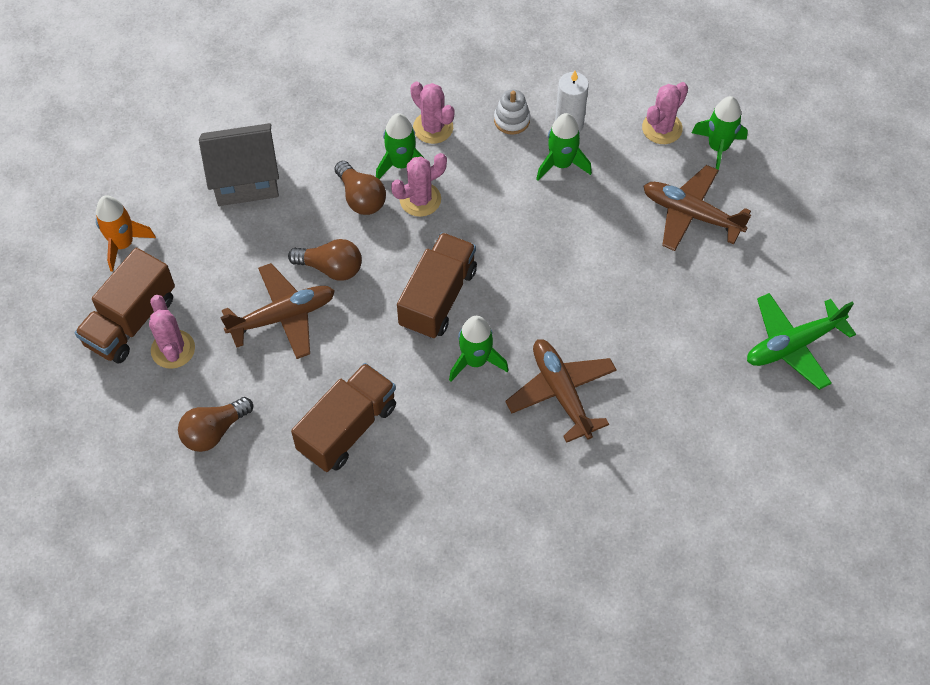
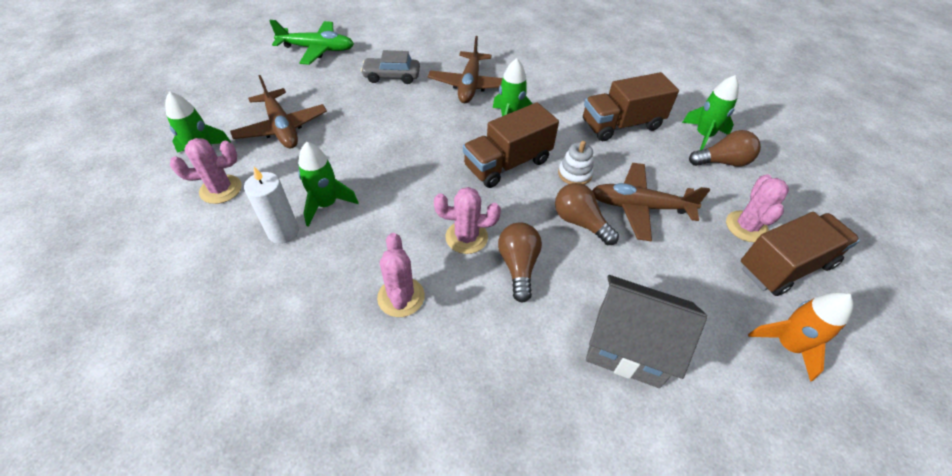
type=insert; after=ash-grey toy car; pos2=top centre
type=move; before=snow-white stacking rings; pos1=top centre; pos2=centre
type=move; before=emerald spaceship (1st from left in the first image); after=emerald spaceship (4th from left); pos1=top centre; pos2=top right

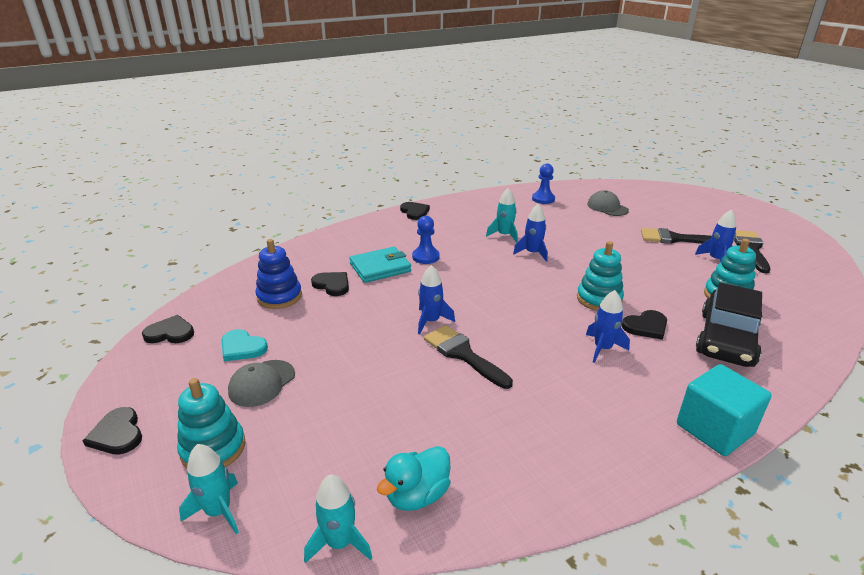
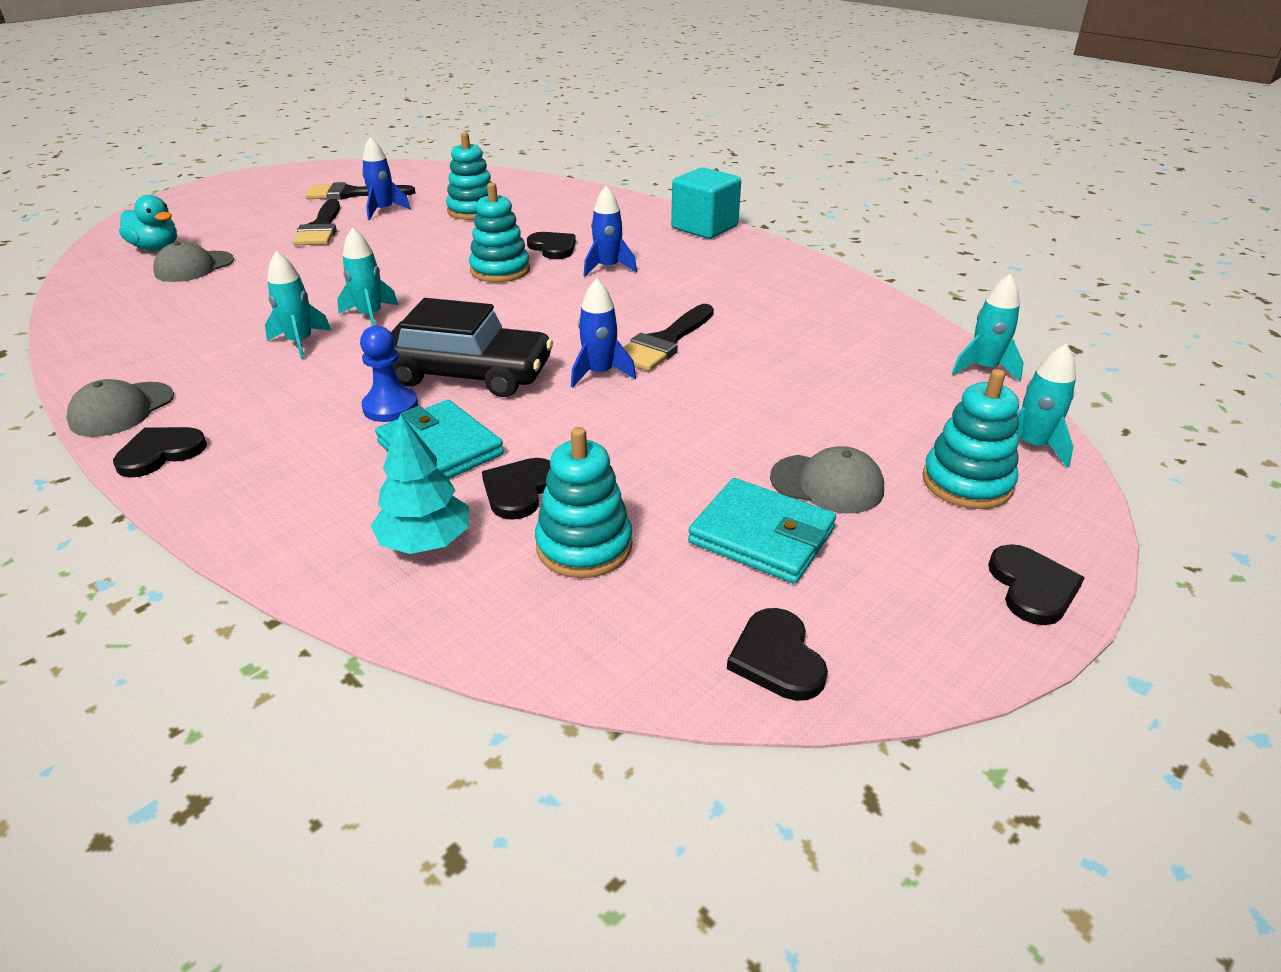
type=insert; after=ash-grey cap (1st from left); pos2=middle left
type=move; before=turquoise duck; pos1=bottom centre; pos2=top left
type=recolor; before=cobalt spaceship (2nd from left); after=turquoise spaceship (2nd from left); pos1=centre; pos2=top left
type=insert; after=turquoise toy tree; pos2=middle left
type=move; before=jet-black toy car; pos1=middle right; pos2=centre
type=recolor; before=cobalt stacking rings; after=turquoise stacking rings (3rd from left); pos1=middle left; pos2=centre
type=replace; before=turquoise heart shape; after=turquoise wallet (2nd from left); pos1=middle left; pos2=centre
type=rotate; before=jet-black heart shape (1st from left in the first image); pos1=bottom left; pos2=middle right; turn=-45
type=delete; before=cobalt chess pawn (2nd from left); pos1=top centre

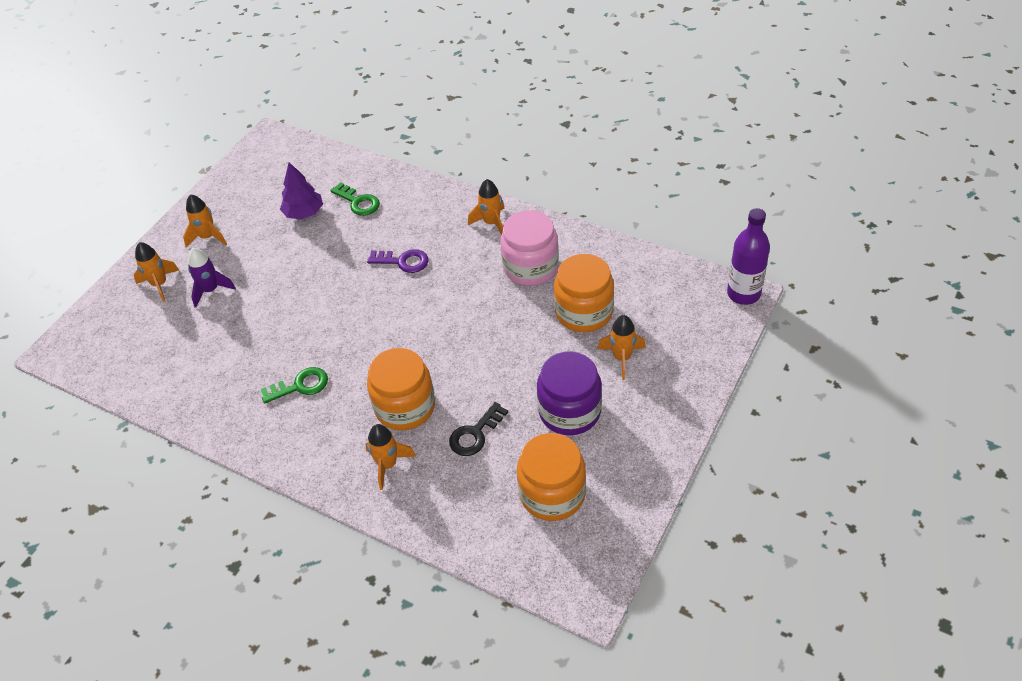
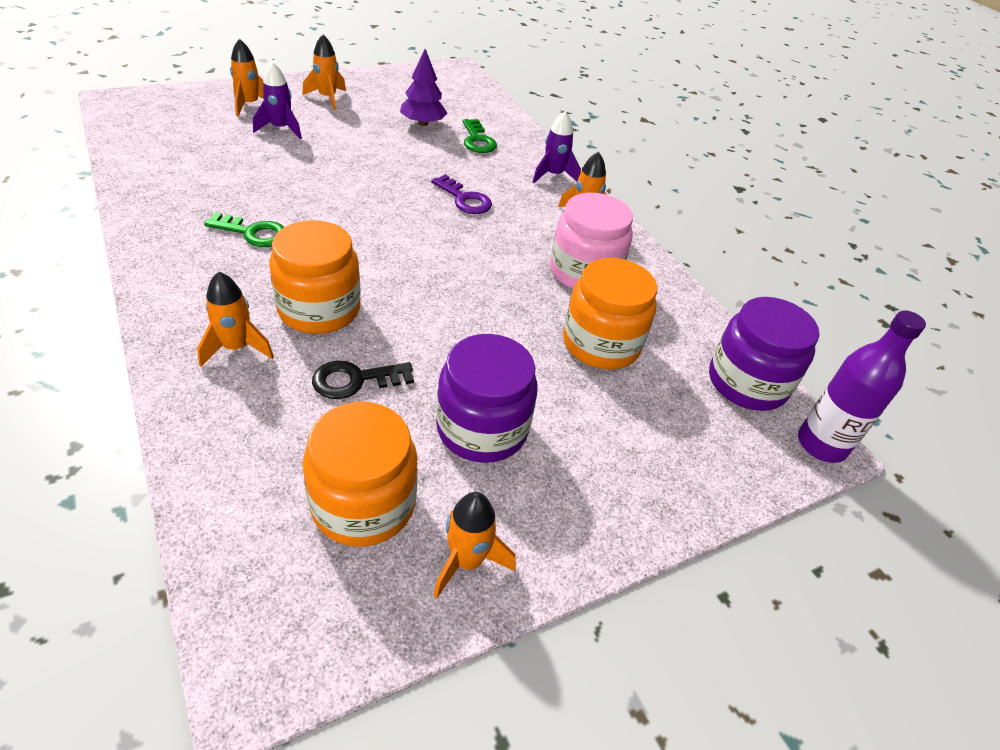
type=move; before=orange-coloured spaceship (5th from left in the first image); after=orange-coloured spaceship (4th from left); pos1=centre; pos2=bottom centre
type=insert; after=violet spaceship (2nd from left); pos2=top centre
type=insert; after=violet jam jar (2nd from left); pos2=middle right

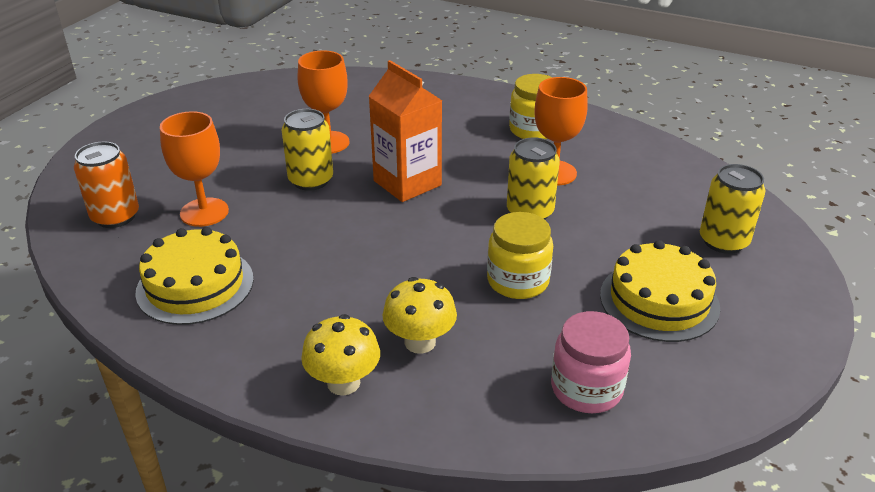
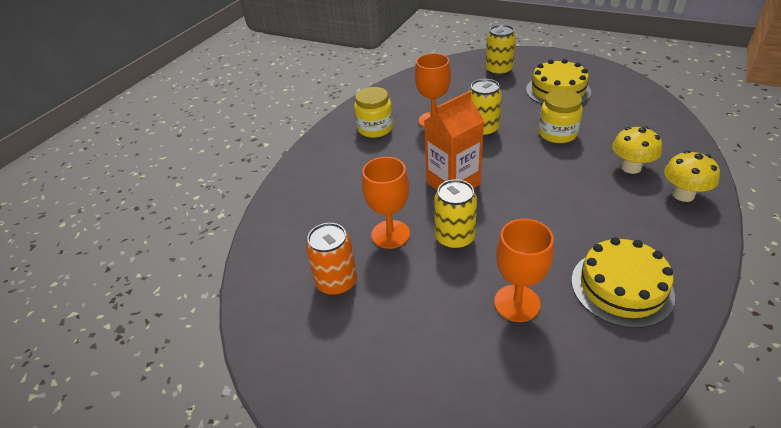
type=move; before=orange-coloured soda can; pos1=middle left; pos2=centre
type=delete; before=rose-pink jam jar; pos1=bottom right

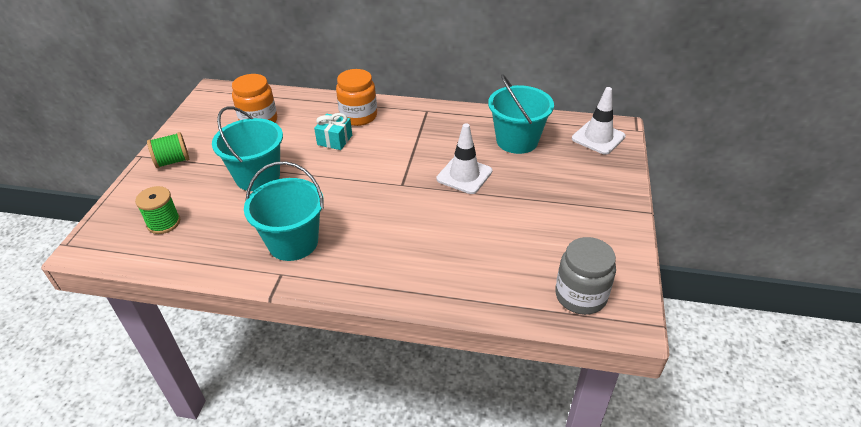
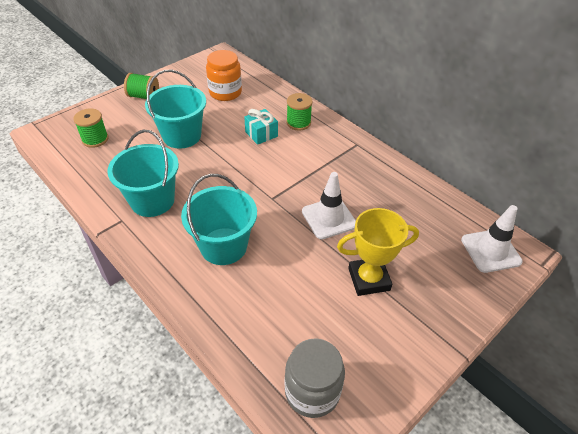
type=move; before=turquoise pail (3rd from left); pos1=top centre; pos2=centre
type=replace; before=orange-coloured jam jar (2nd from left); after=emerald bobbin (3rd from left); pos1=top centre; pos2=top centre
type=insert; after=golden prize cup; pos2=centre

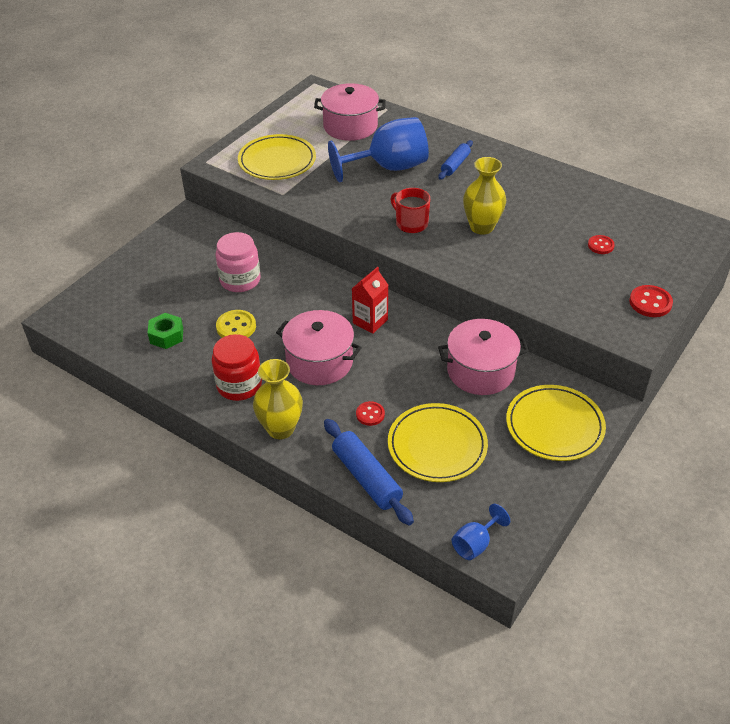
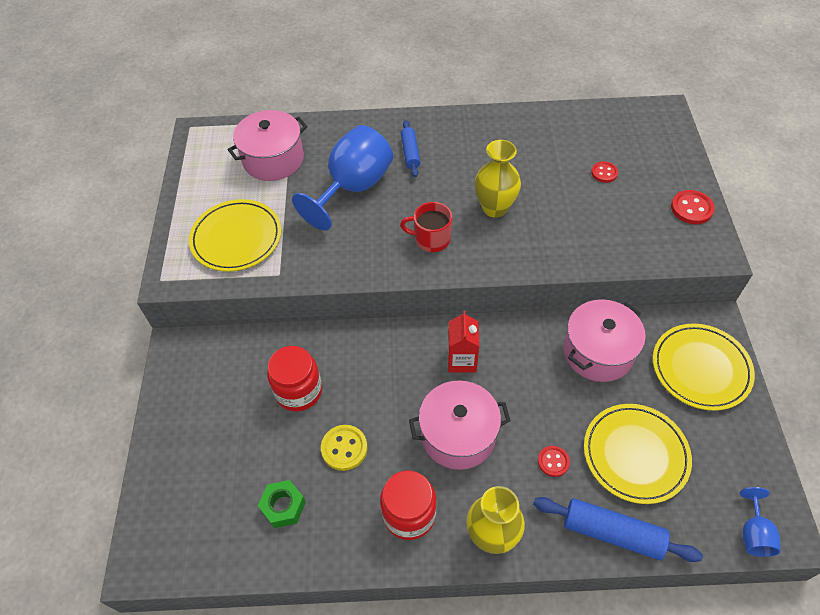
type=recolor; before=rose-pink jam jar; after=scarlet jam jar (1st from left); pos1=middle left; pos2=centre

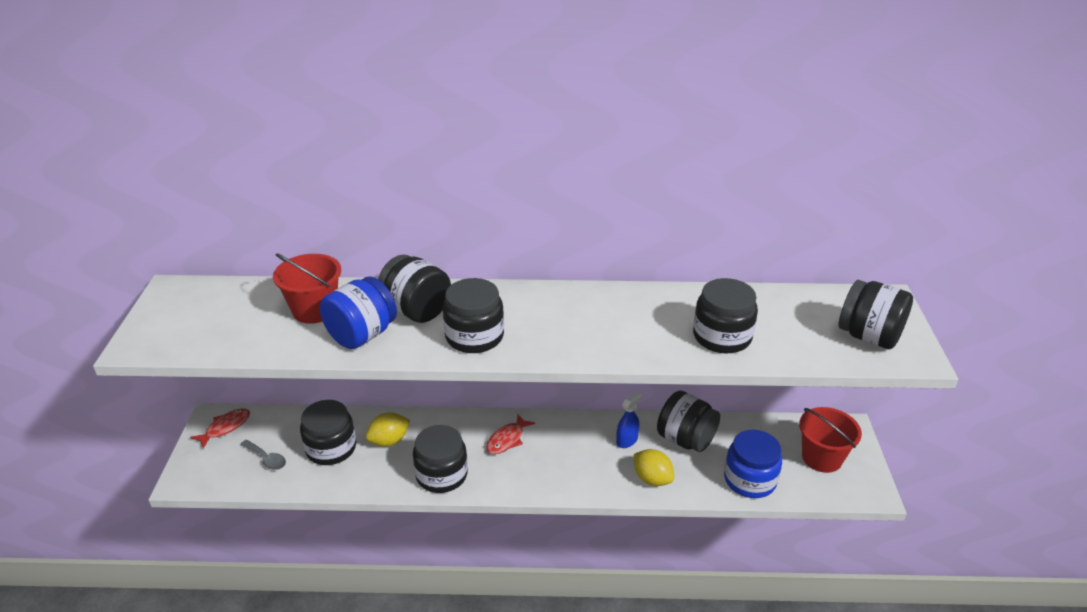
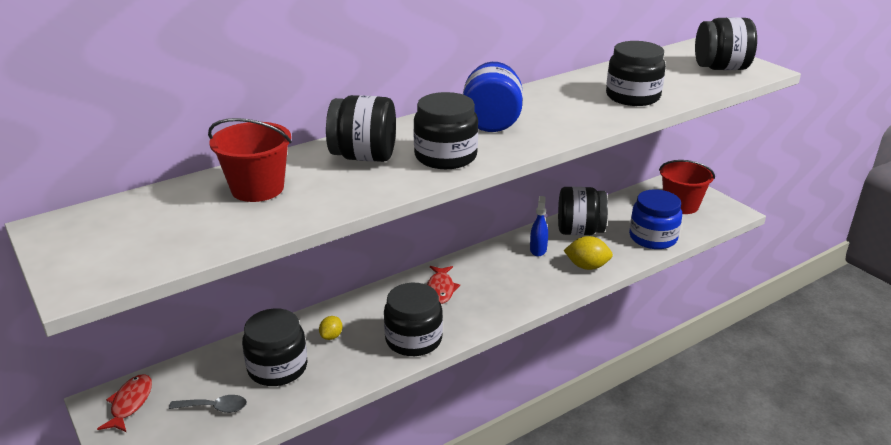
type=resize; before=golden toy lemon (1st from left); pos1=bottom centre; pos2=bottom centre; scale=0.6
type=move; before=cobalt jam jar (1st from left); pos1=middle left; pos2=top centre

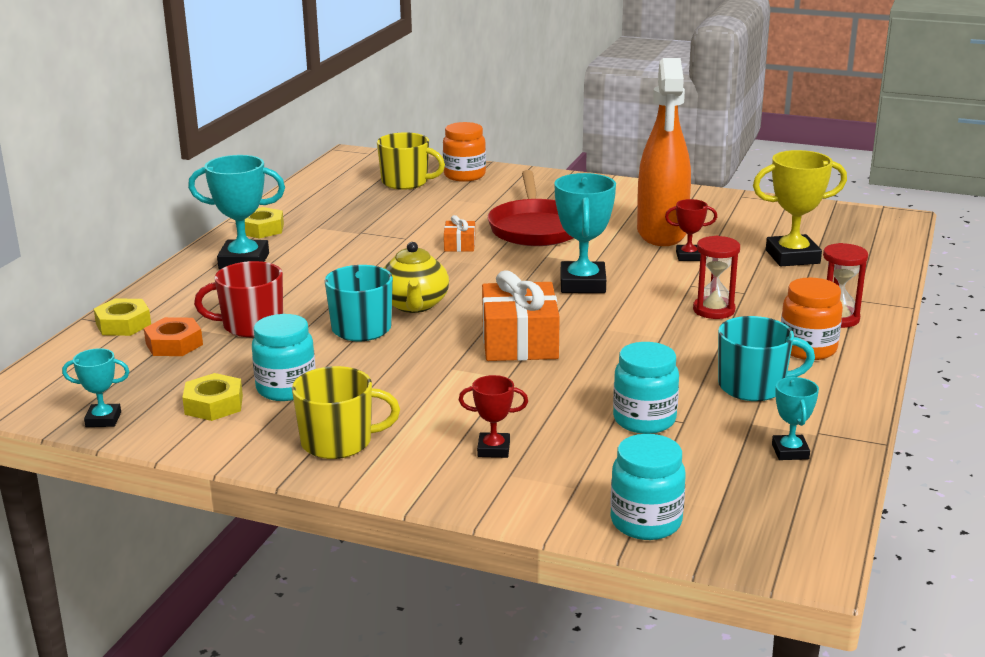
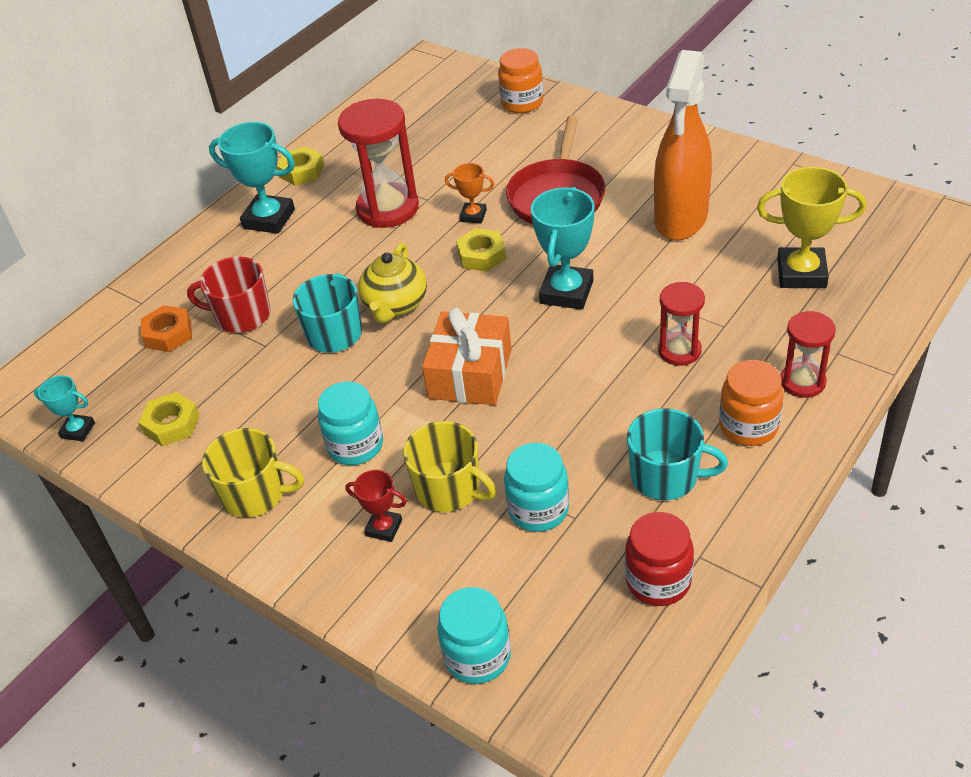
type=move; before=turquoise jam jar (1st from left); pos1=middle left; pos2=centre
type=insert; after=scarlet sandglass (1st from left); pos2=top centre
type=move; before=golden tea mug (2nd from left); pos1=top centre; pos2=centre
type=replace; before=orange-coloured wrapped gift (1st from left); after=orange-coloured prize cup; pos1=centre; pos2=top centre
type=move; before=golden nut (1st from left in the first image); after=golden nut (3rd from left); pos1=middle left; pos2=top centre
type=replace; before=turquoise prize cup (4th from left); after=scarlet jam jar; pos1=middle right; pos2=bottom right
type=delete; before=scarlet prize cup (2nd from left); pos1=middle right

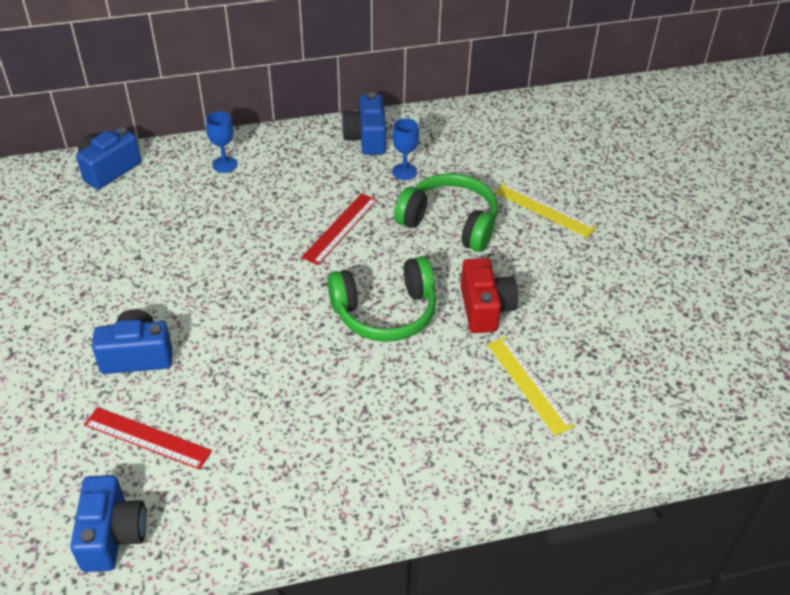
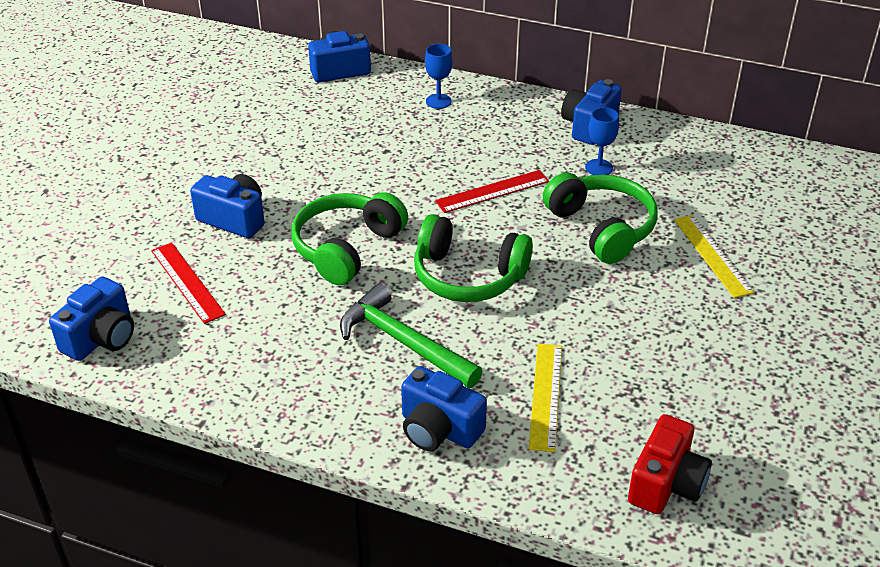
type=insert; after=emerald over-ear headphones (1st from left); pos2=centre
type=insert; after=emerald claw hammer; pos2=centre
type=insert; after=cobalt compact camera (4th from left); pos2=bottom centre
type=move; before=scarlet compact camera; pos1=centre; pos2=bottom right

